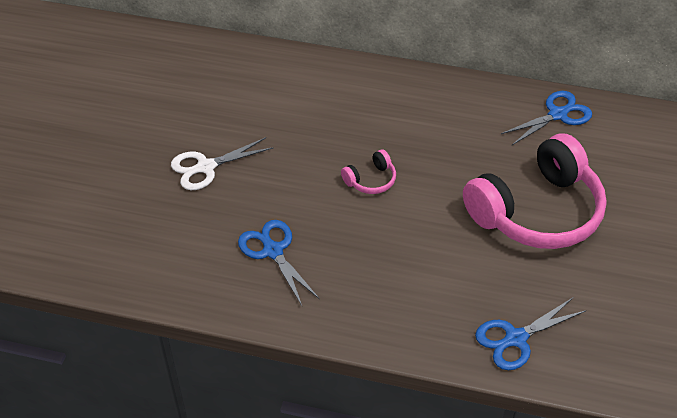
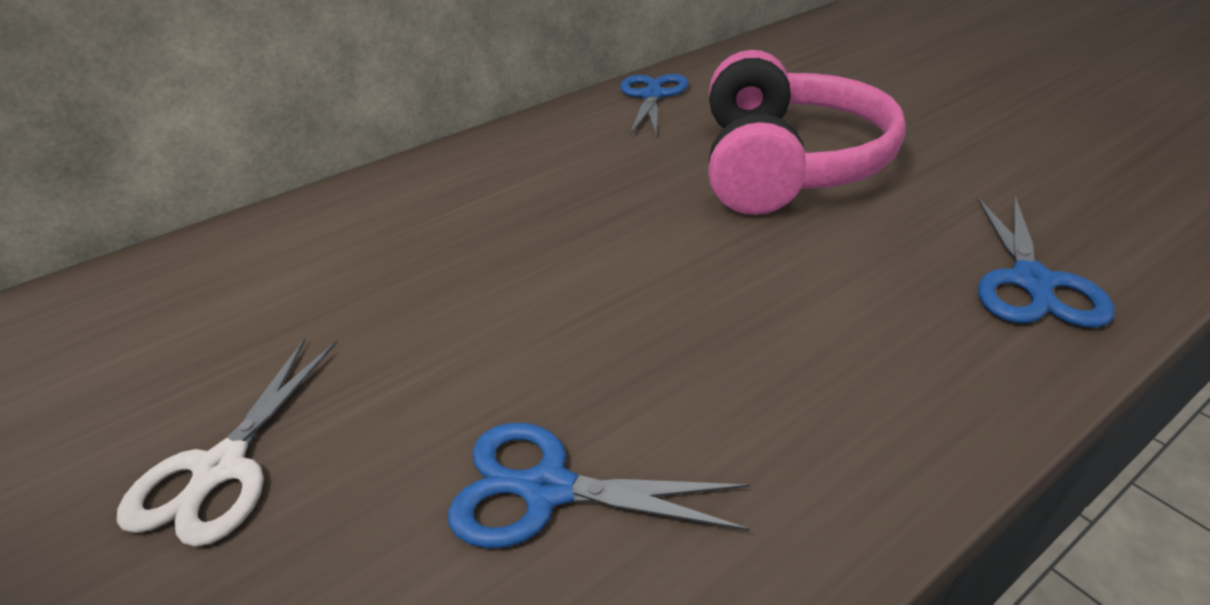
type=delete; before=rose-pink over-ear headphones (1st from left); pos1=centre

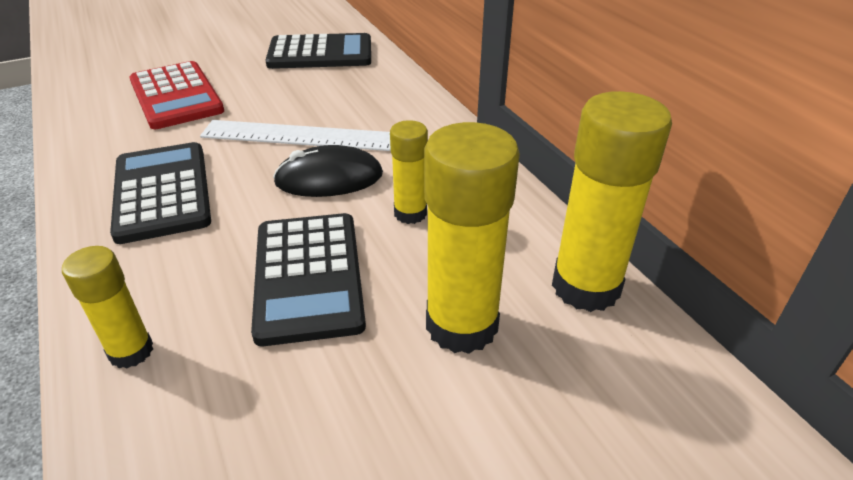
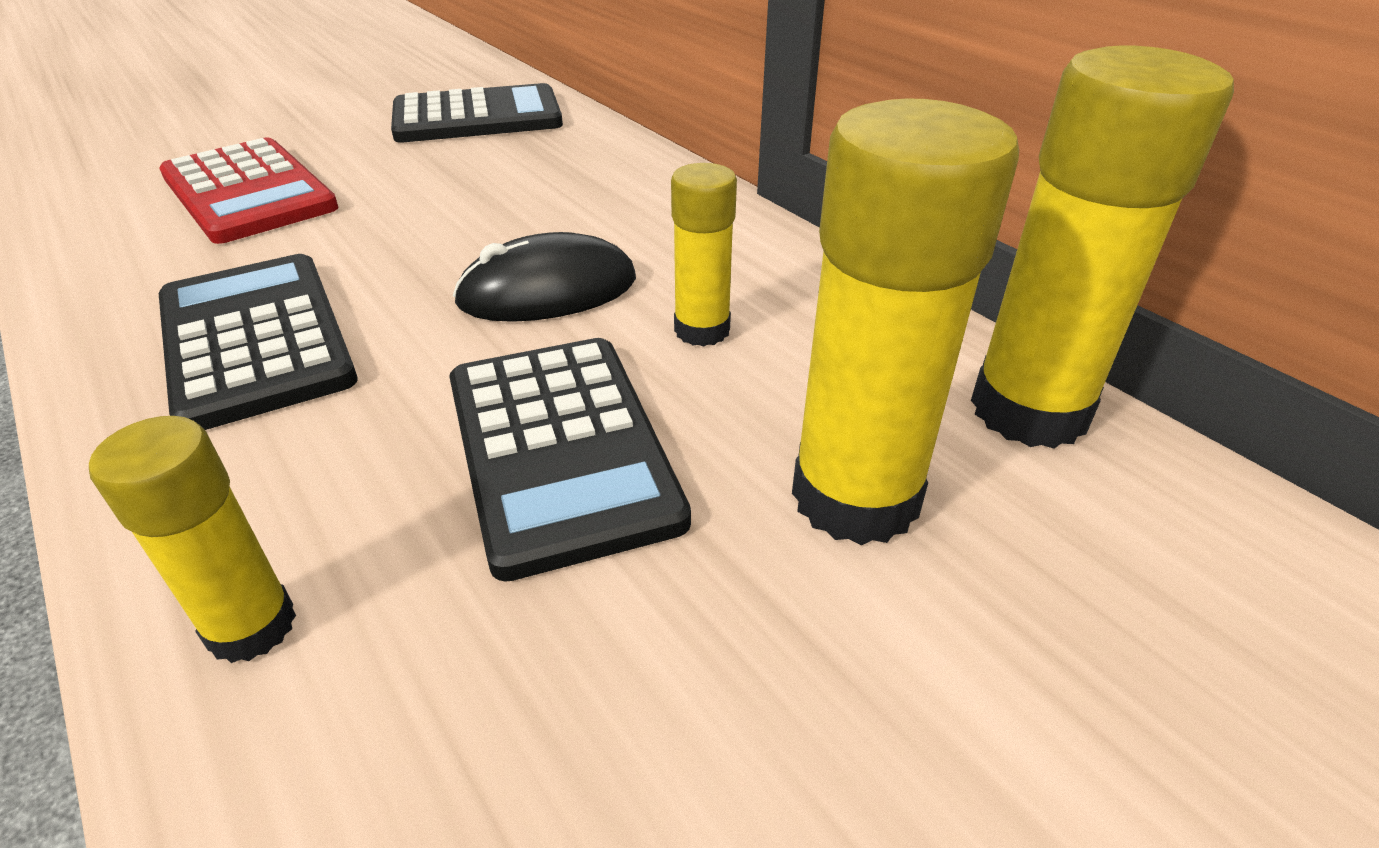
type=delete; before=snow-white measuring stick; pos1=top centre

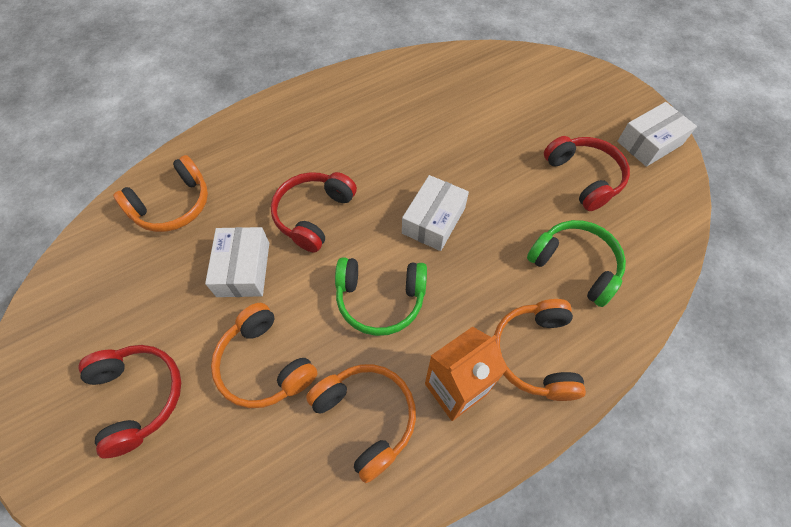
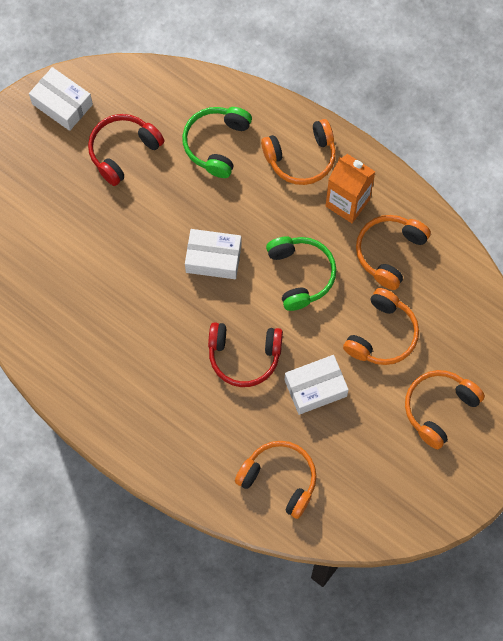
type=recolor; before=scarlet over-ear headphones (1st from left); after=orange-coloured over-ear headphones (5th from left); pos1=bottom left; pos2=middle right

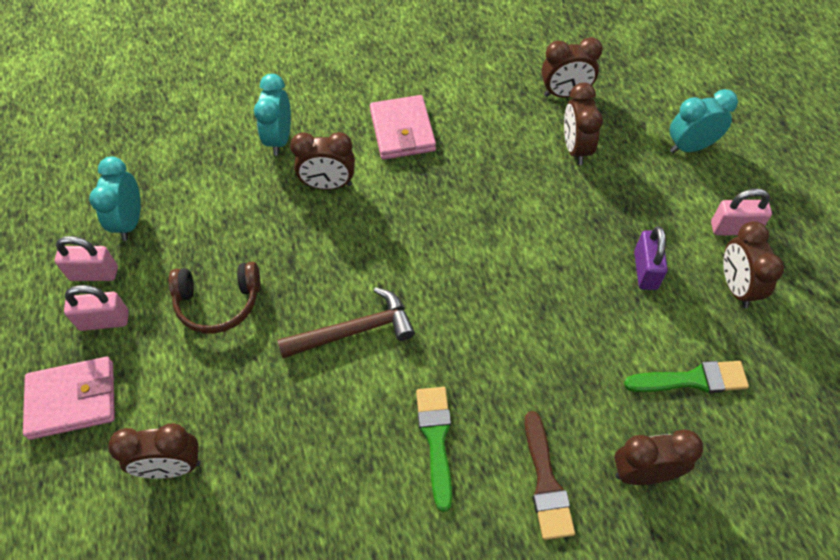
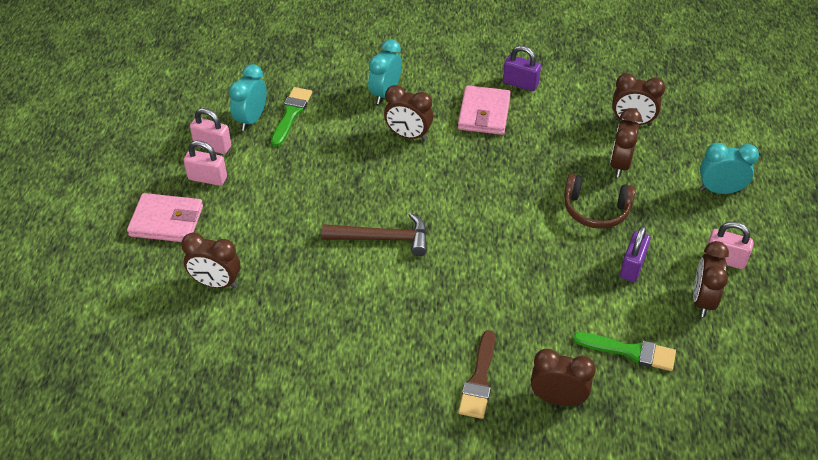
type=move; before=emerald brush (1st from left); pos1=bottom centre; pos2=top centre
type=insert; after=violet padlock (1st from left); pos2=top centre
type=move; before=brown over-ear headphones; pos1=middle left; pos2=middle right

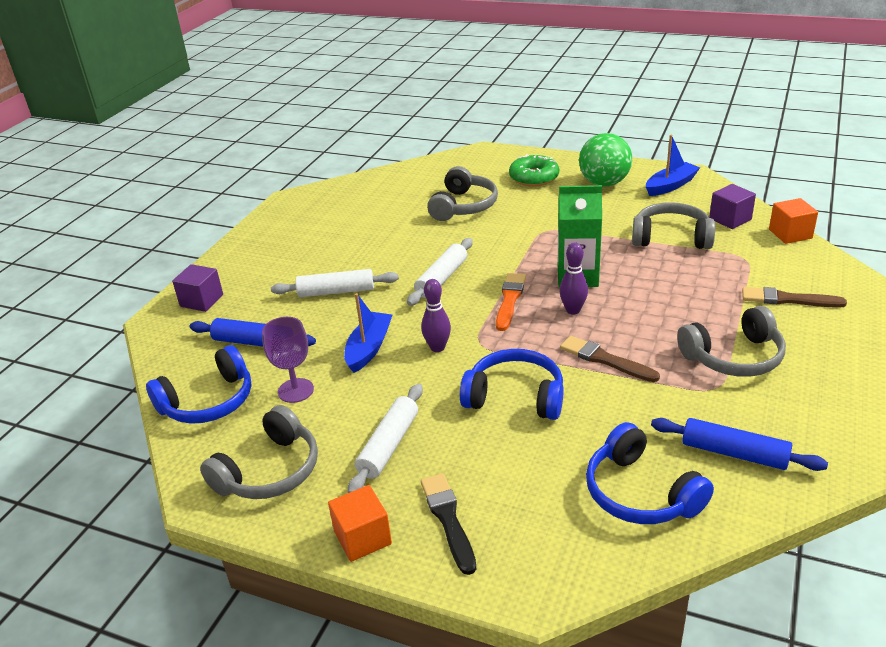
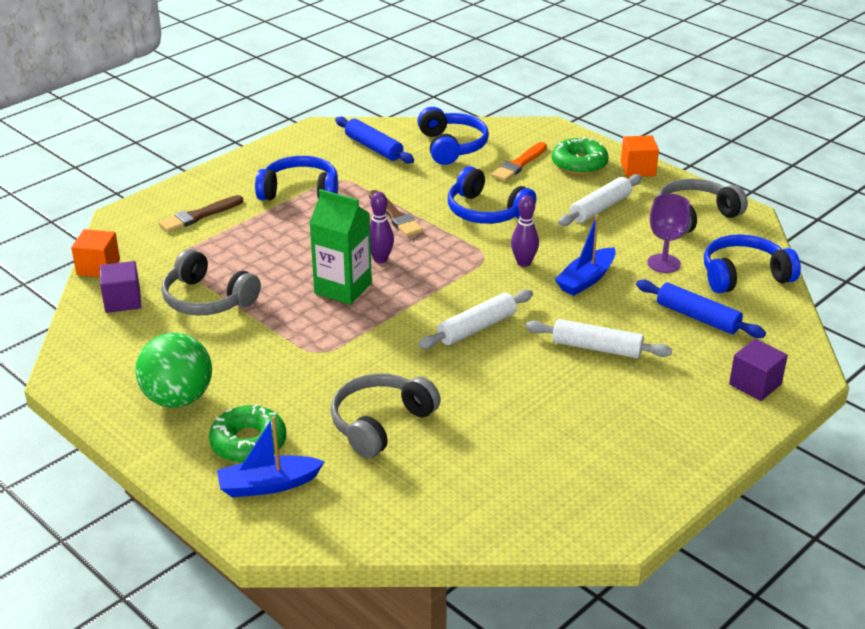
type=rotate; before=brown brush (2nd from left in the first image); pos1=middle right; pos2=middle left; turn=105
type=move; before=cobalt boat (2nd from left in the first image); after=cobalt boat (1st from left); pos1=top right; pos2=bottom left
type=recolor; before=ash-grey over-ear headphones (4th from left); after=cobalt over-ear headphones (1st from left); pos1=middle right; pos2=top centre
type=move; before=orange-coloured brush; pos1=centre; pos2=top centre
type=replace; before=jet-black brush; after=emerald donut (2nd from left); pos1=bottom centre; pos2=top right

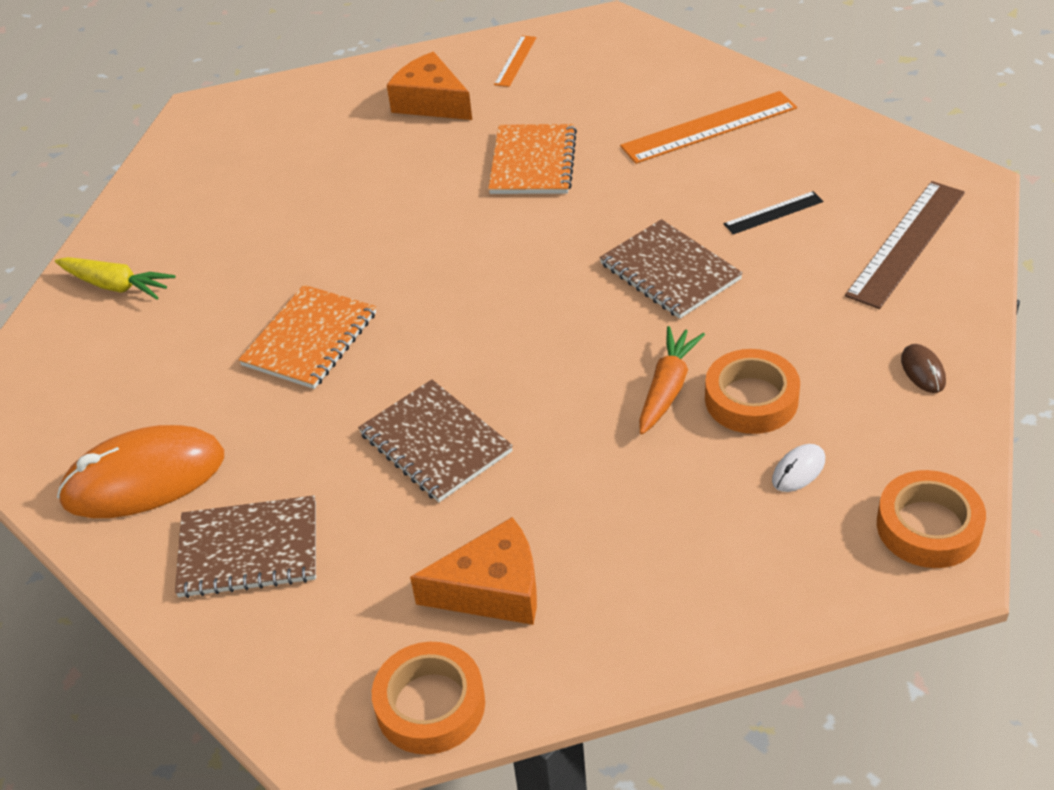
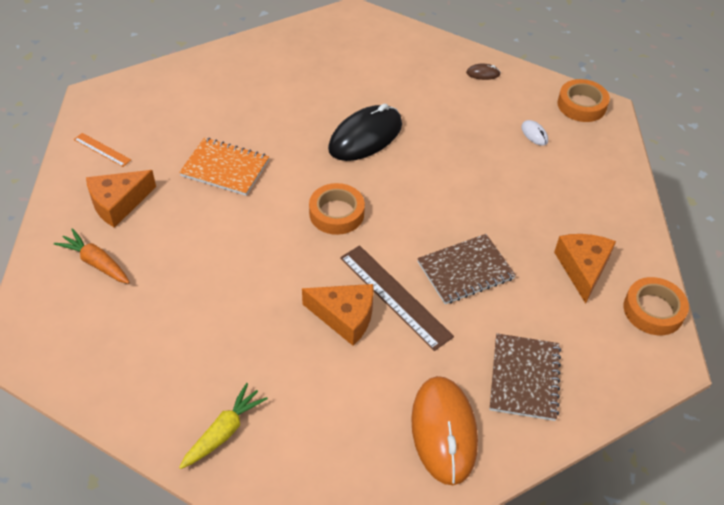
type=move; before=orange-coloured carrot; pos1=centre; pos2=middle left
type=replace; before=orange-coloured exercise book (1st from left); after=orange-coloured cheese wedge (2nd from left); pos1=middle left; pos2=centre
type=move; before=orange-coloured tape (2nd from left in the first image); after=orange-coloured tape (1st from left); pos1=middle right; pos2=centre
type=replace; before=brown exercise book (3rd from left); after=jet-black mouse; pos1=centre; pos2=top centre
type=move; before=brown measuring stick; pos1=top right; pos2=centre
type=delete; before=orange-coloured measuring stick (2nd from left); pos1=top right
type=delete; before=jet-black measuring stick; pos1=top right

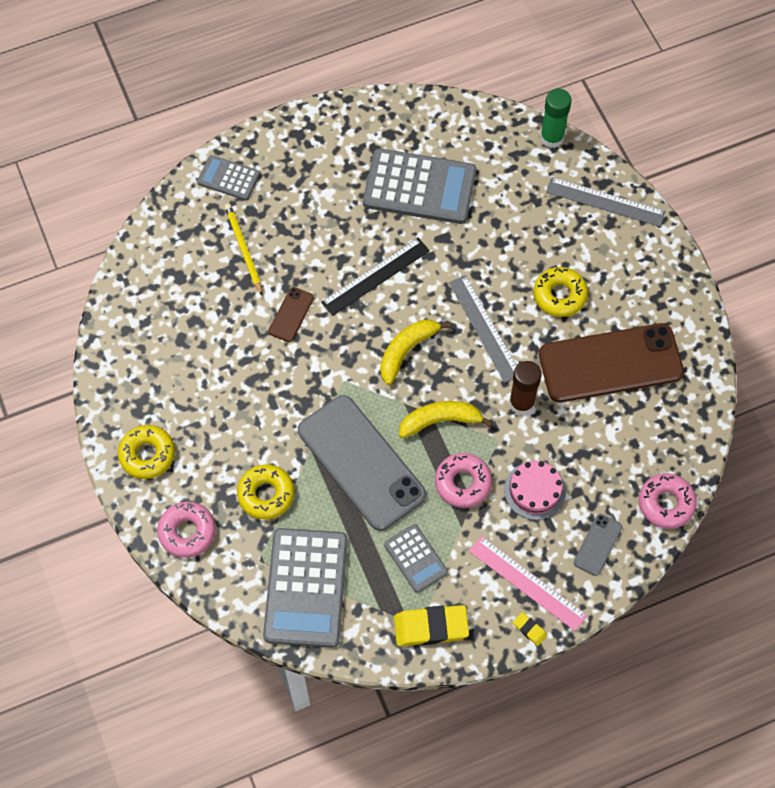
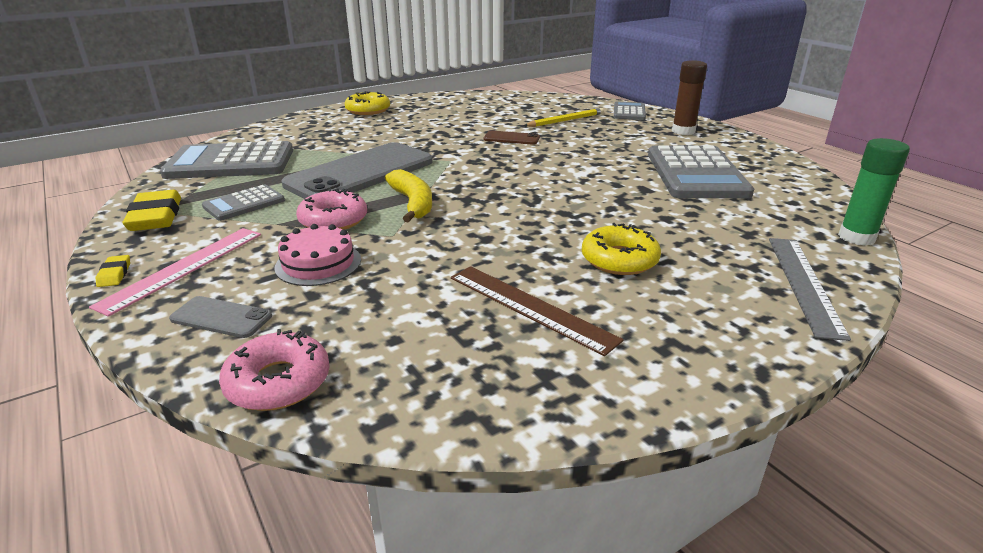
type=rotate; before=golden gum eraser (2nd from left in the first image); pos1=bottom right; pos2=middle left; turn=-45
type=replace; before=brown phone (2nd from left); after=brown measuring stick; pos1=middle right; pos2=centre
type=move; before=brown glue; pos1=middle right; pos2=top right
type=delete; before=rose-pink donut (1st from left); pos1=bottom left
type=delete; before=golden donut (2nd from left); pos1=centre
type=delete; before=jet-black measuring stick; pos1=centre
type=delete; before=golden toy banana (1st from left); pos1=centre
type=delete; before=ash-grey measuring stick (1st from left); pos1=centre

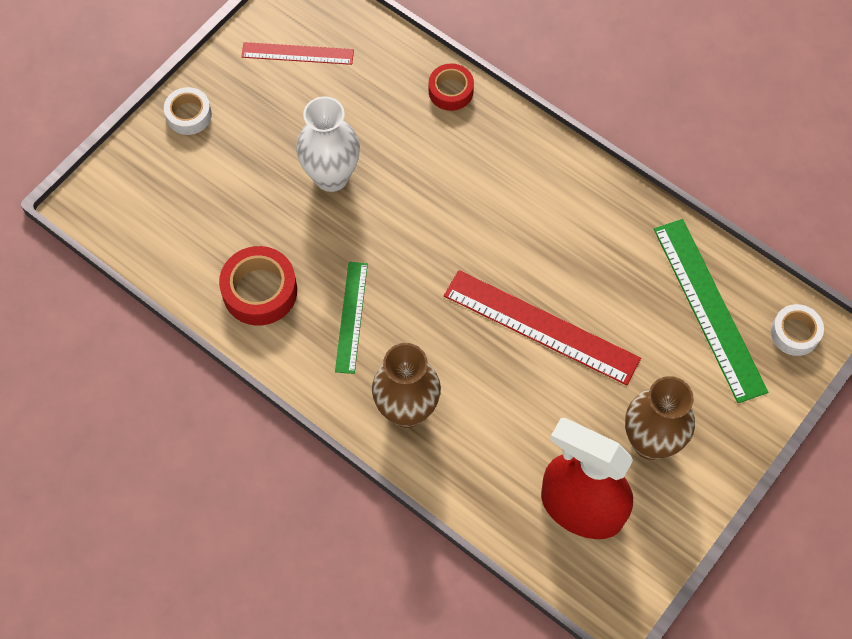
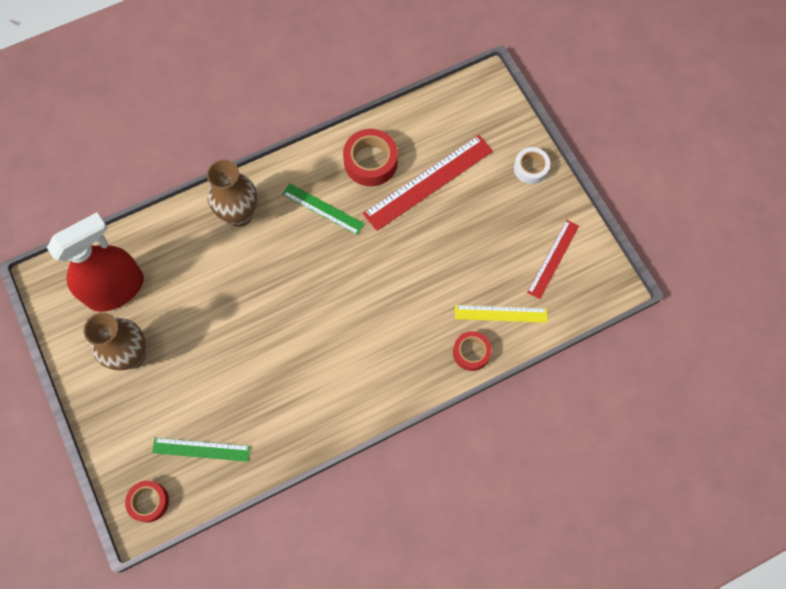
type=recolor; before=snow-white tape (2nd from left); after=scarlet tape (1st from left); pos1=middle right; pos2=bottom left
type=resize; before=emerald measuring stick (2nd from left in the first image); pos1=middle right; pos2=bottom left; scale=0.59
type=move; before=scarlet measuring stick (2nd from left in the first image); after=scarlet measuring stick (1st from left); pos1=centre; pos2=top centre
type=insert; after=golden measuring stick; pos2=centre
type=delete; before=snow-white tall vase; pos1=top centre

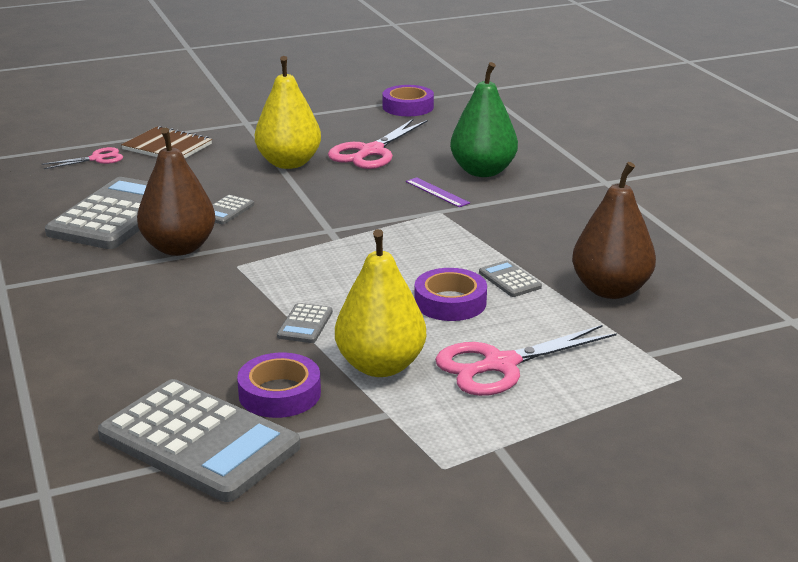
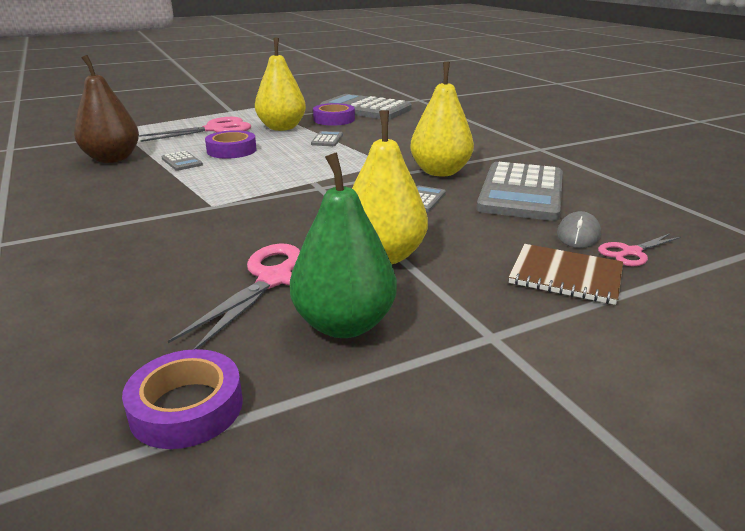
type=move; before=emerald pear fruit; pos1=top centre; pos2=centre
type=recolor; before=brown pear fruit (1st from left); after=golden pear fruit (3rd from left); pos1=middle left; pos2=top centre
type=insert; after=ash-grey mouse; pos2=middle right
type=delete; before=violet measuring stick; pos1=centre

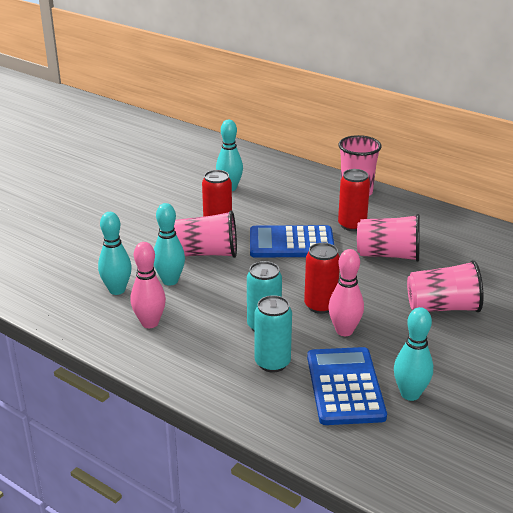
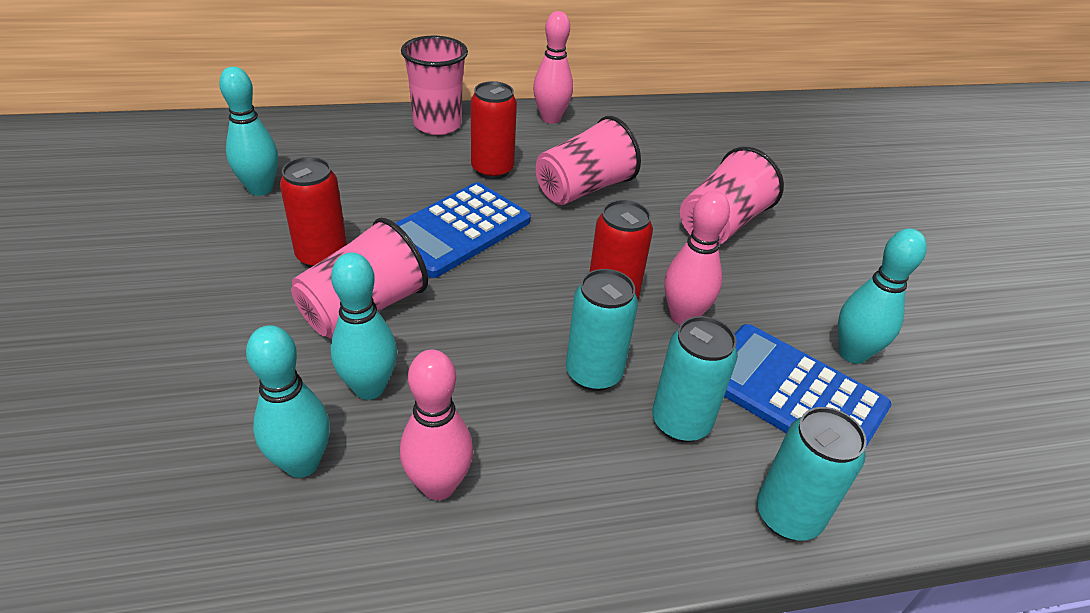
type=insert; after=rose-pink bowling pin (2nd from left); pos2=top centre
type=insert; after=turquoise soda can (3rd from left); pos2=bottom right

